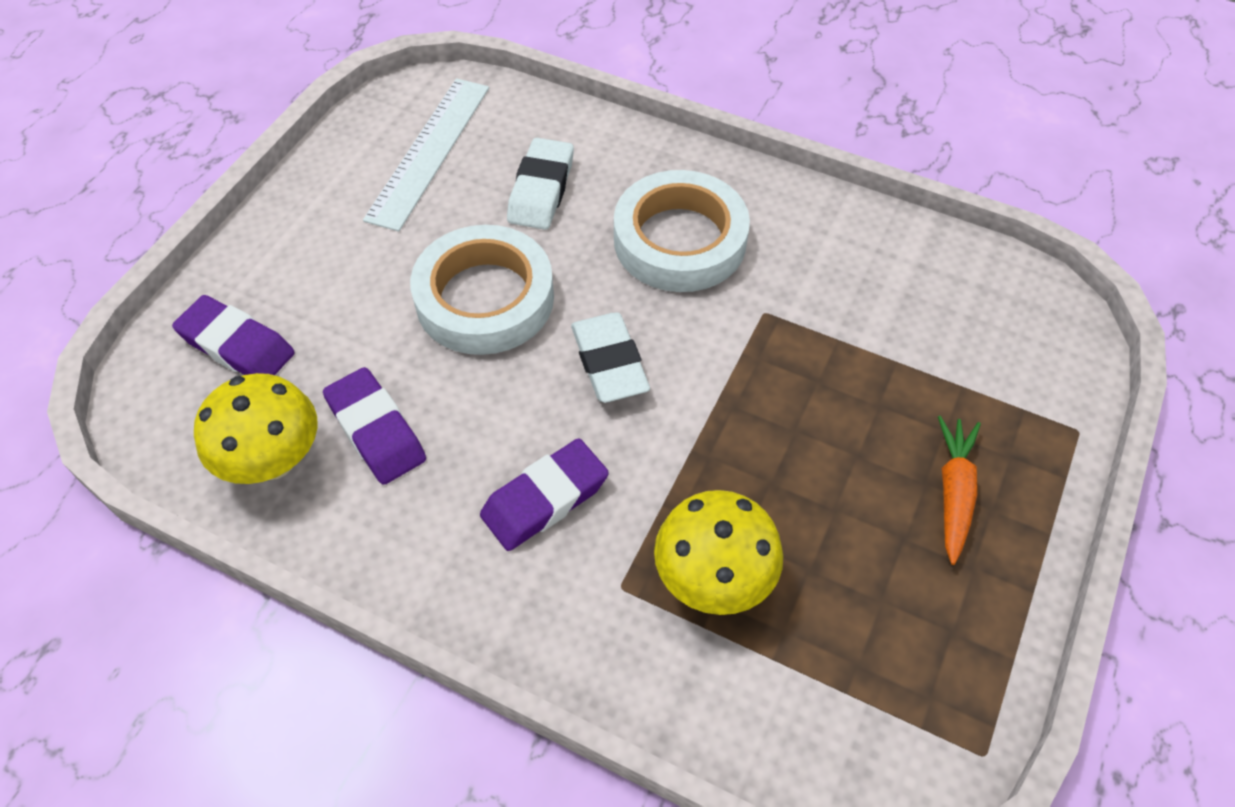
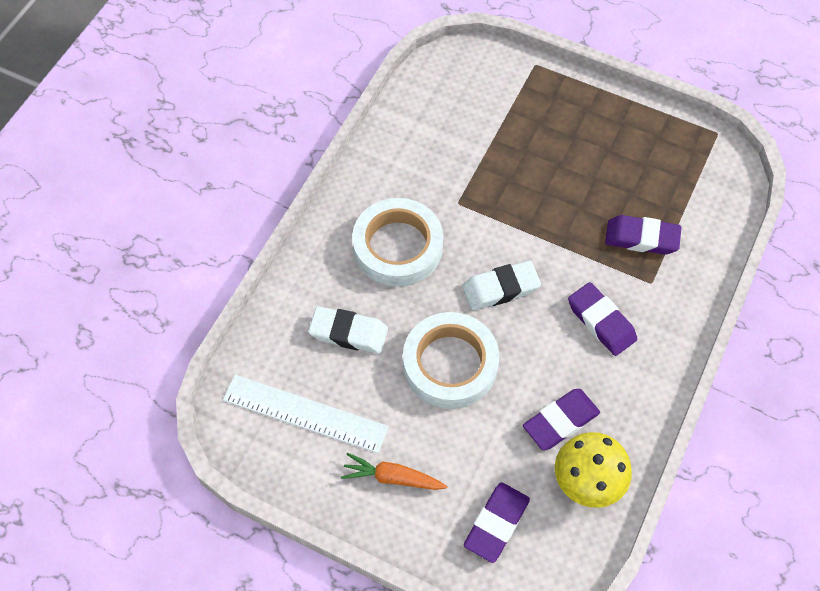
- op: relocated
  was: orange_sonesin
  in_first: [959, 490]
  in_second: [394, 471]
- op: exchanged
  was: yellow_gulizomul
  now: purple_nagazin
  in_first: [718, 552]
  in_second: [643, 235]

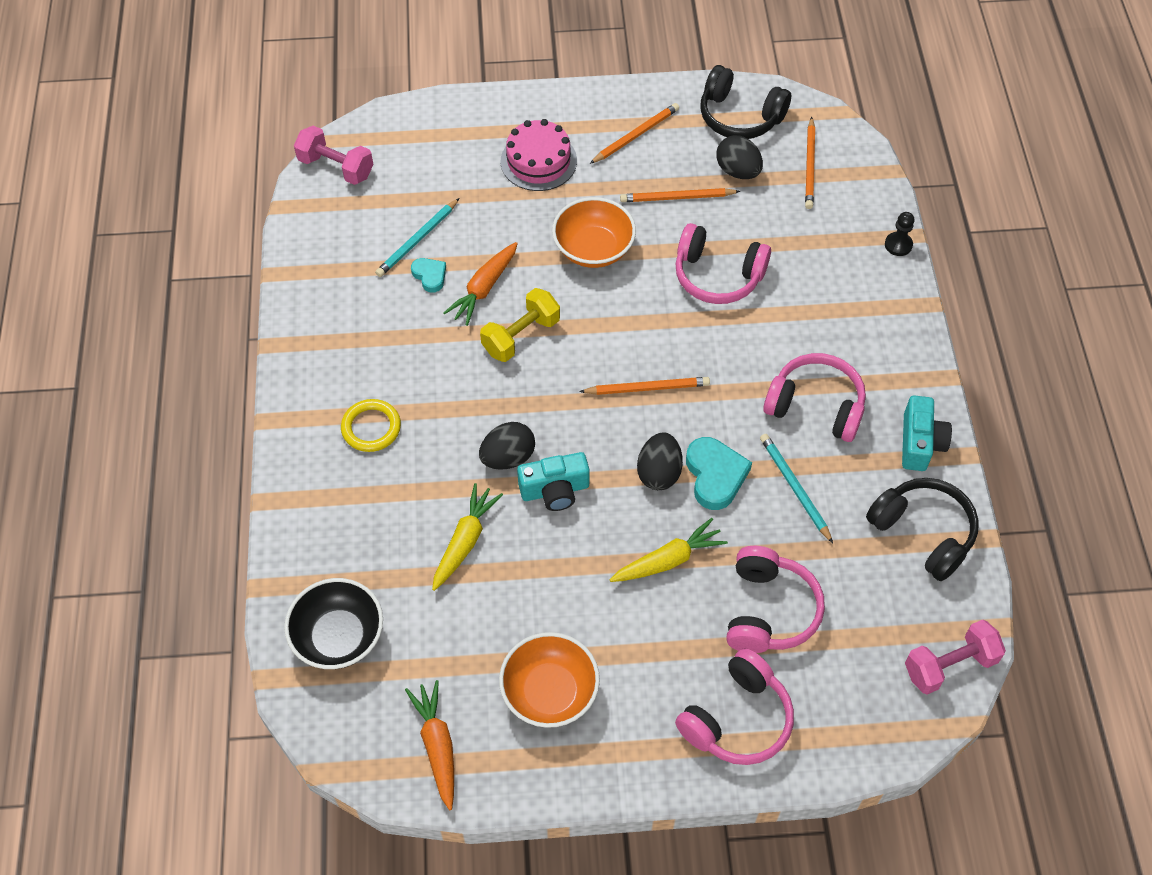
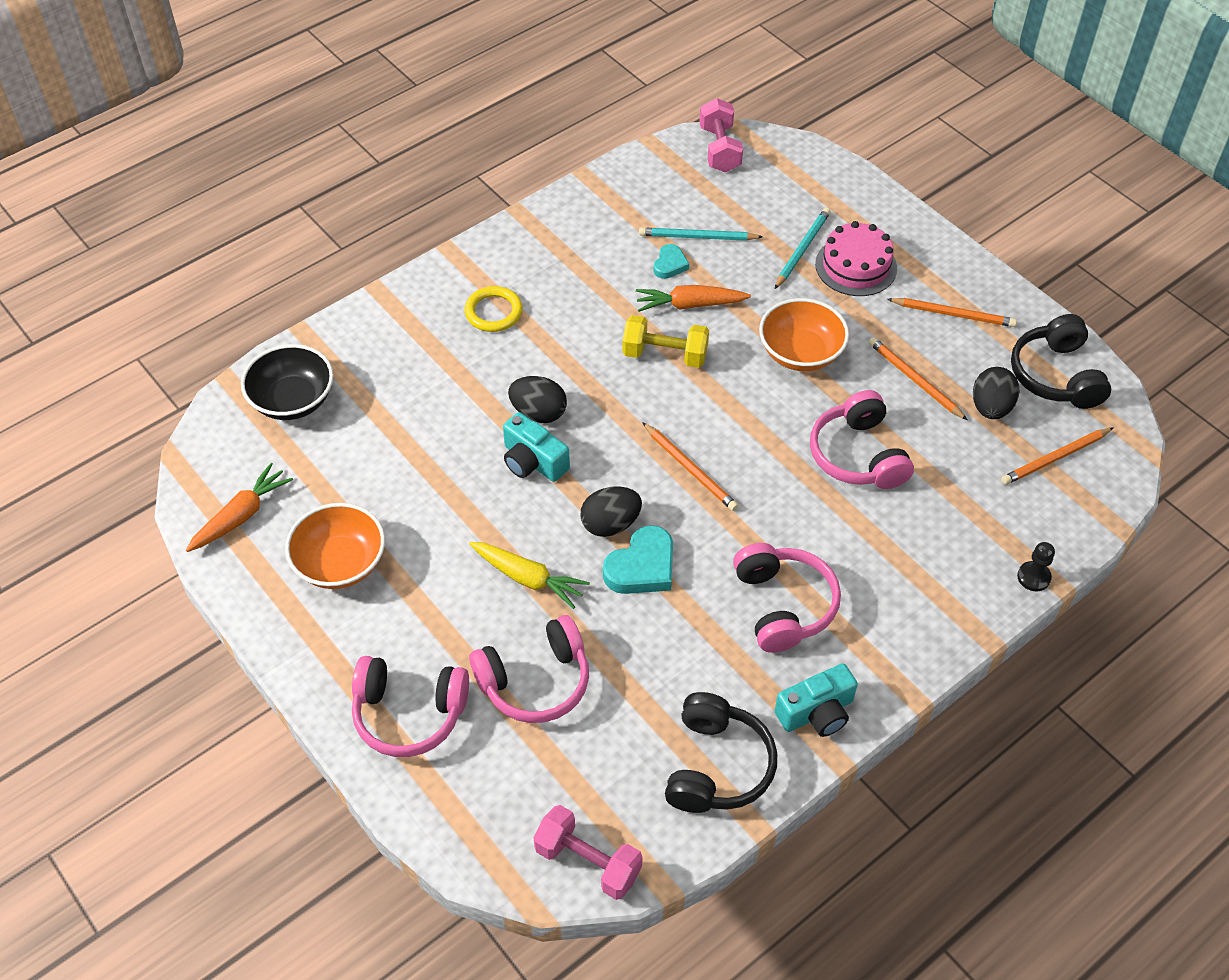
- op: relocated
  was: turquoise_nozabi
  in_first: [796, 488]
  in_second: [803, 248]
- op: missing
  was: yellow_sonesin
  in_first: [467, 537]

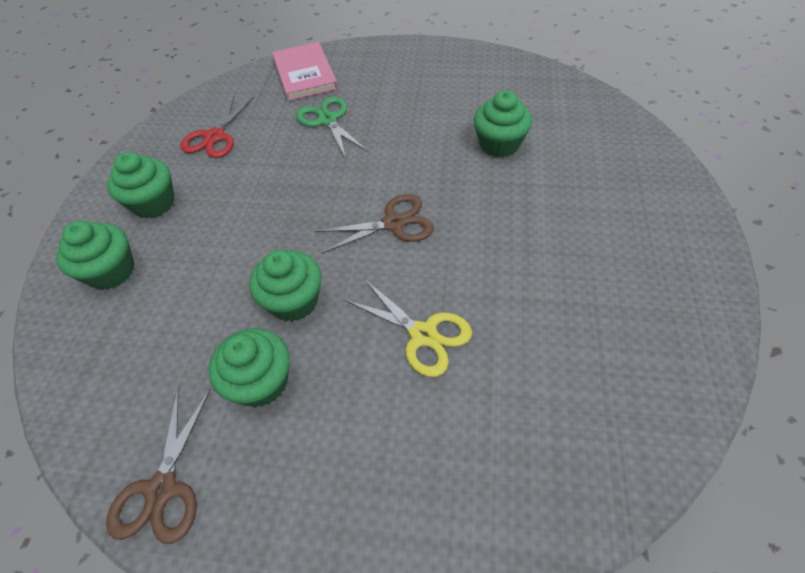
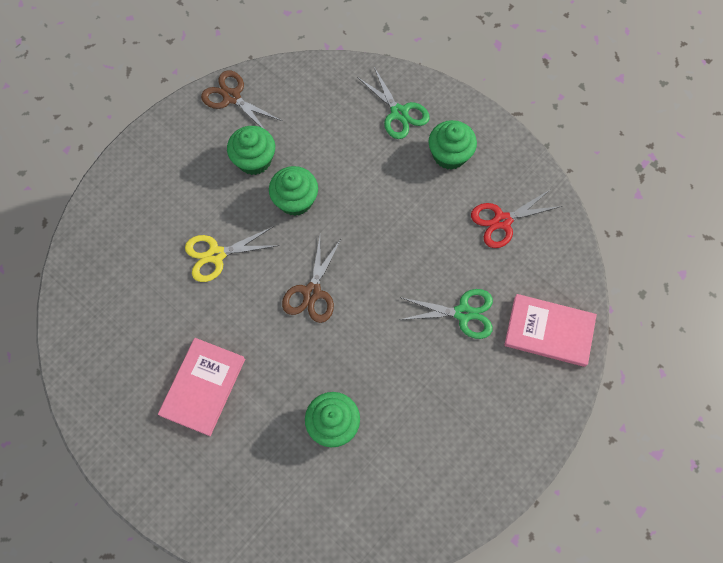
- op: spun
  was: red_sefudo
  in_first: [217, 126]
  in_second: [516, 218]
  clockwise: -75
- op: exchanged
  was: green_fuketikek
  now: green_sefudo
  in_first: [95, 255]
  in_second: [393, 103]
- op: appeared
  now: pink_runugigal
  in_second: [201, 387]

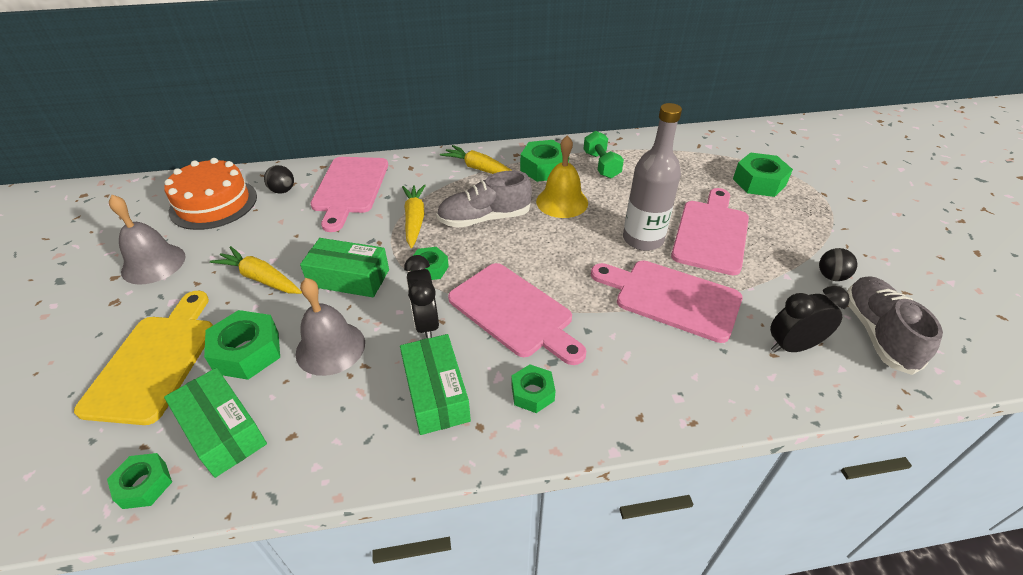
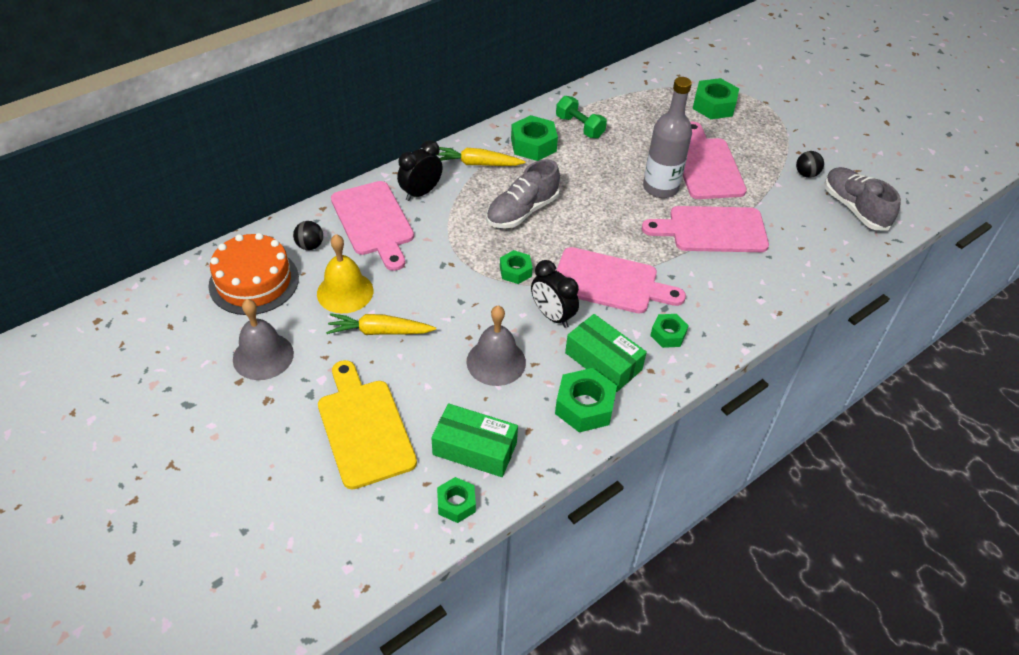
- op: relocated
  was: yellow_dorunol
  in_first: [562, 176]
  in_second: [345, 273]
- op: missing
  was: yellow_sonesin
  in_first: [414, 216]
- op: missing
  was: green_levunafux
  in_first: [344, 267]
- op: relocated
  was: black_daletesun
  in_first: [810, 319]
  in_second: [420, 170]
- op: relocated
  was: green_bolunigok
  in_first: [242, 345]
  in_second: [586, 400]

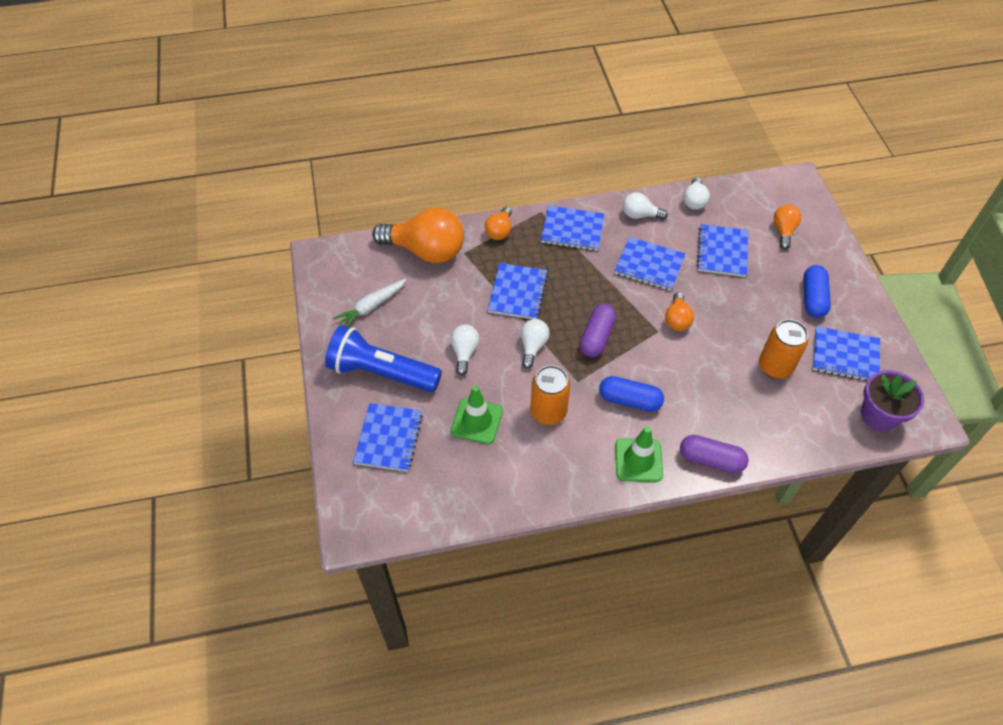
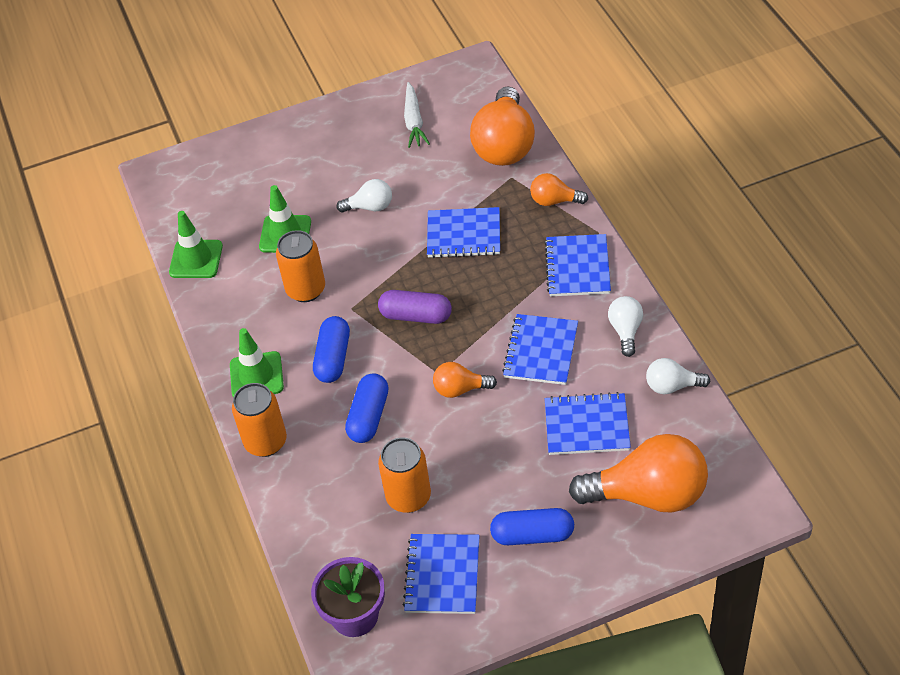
- op: size
  was: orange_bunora
  in_first: [787, 227]
  in_second: [638, 473]
  ratio: 2.02
- op: spun
  was: white_sonesin
  in_first: [370, 303]
  in_second: [417, 115]
  clockwise: -135
- op: missing
  was: white_bunora
  in_first: [535, 344]
- op: missing
  was: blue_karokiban
  in_first: [383, 358]
- op: missing
  was: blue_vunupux
  in_first: [388, 437]
- op: exchanged
  was: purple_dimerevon
  now: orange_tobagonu
  in_first: [714, 454]
  in_second: [259, 420]
- op: appeared
  now: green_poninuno
  in_second: [196, 244]
- op: appeared
  now: blue_dimerevon
  in_second: [367, 408]

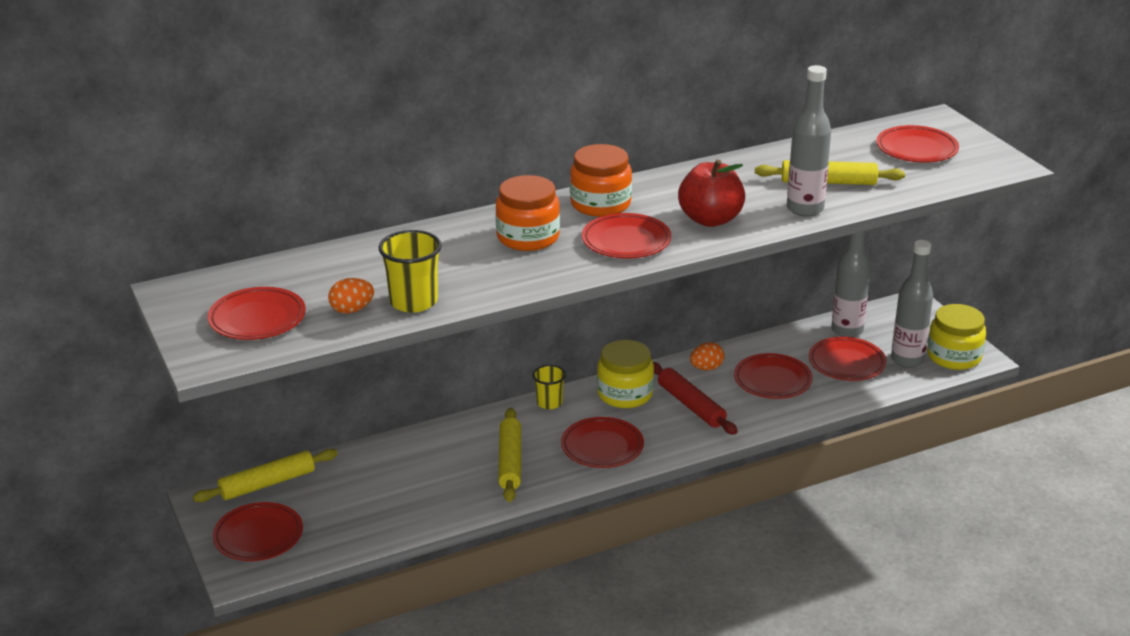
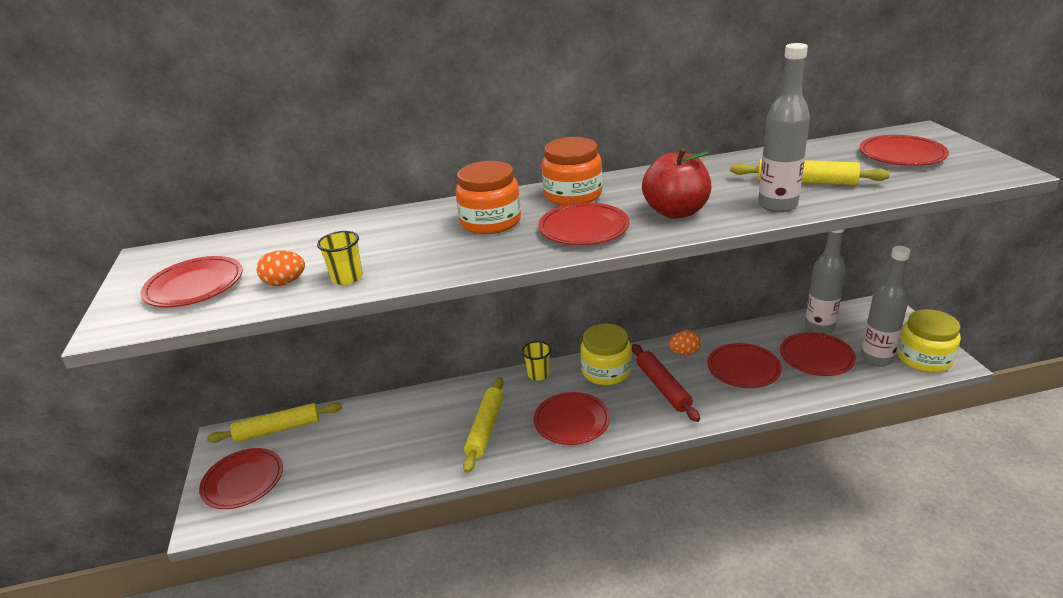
- op: size
  was: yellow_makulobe
  in_first: [410, 271]
  in_second: [340, 258]
  ratio: 0.64

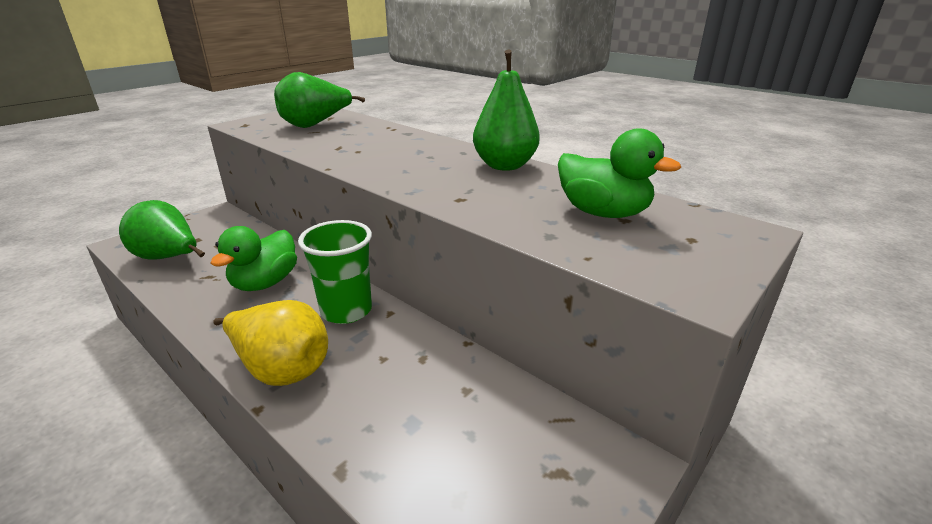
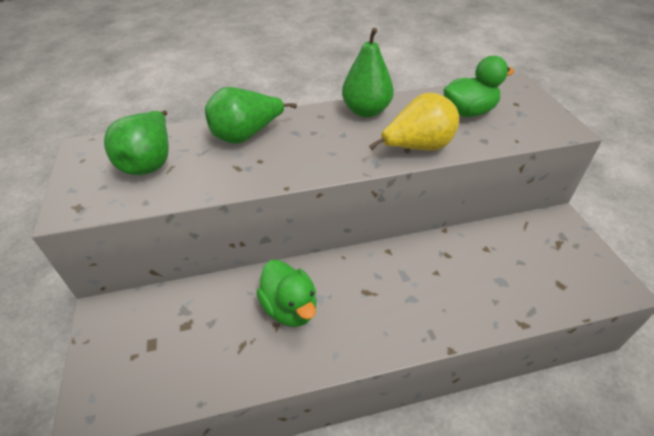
- op: relocated
  was: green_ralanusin
  in_first: [162, 230]
  in_second: [251, 115]
- op: missing
  was: green_makulobe
  in_first: [335, 272]
- op: relocated
  was: yellow_ralanusin
  in_first: [270, 343]
  in_second: [414, 122]

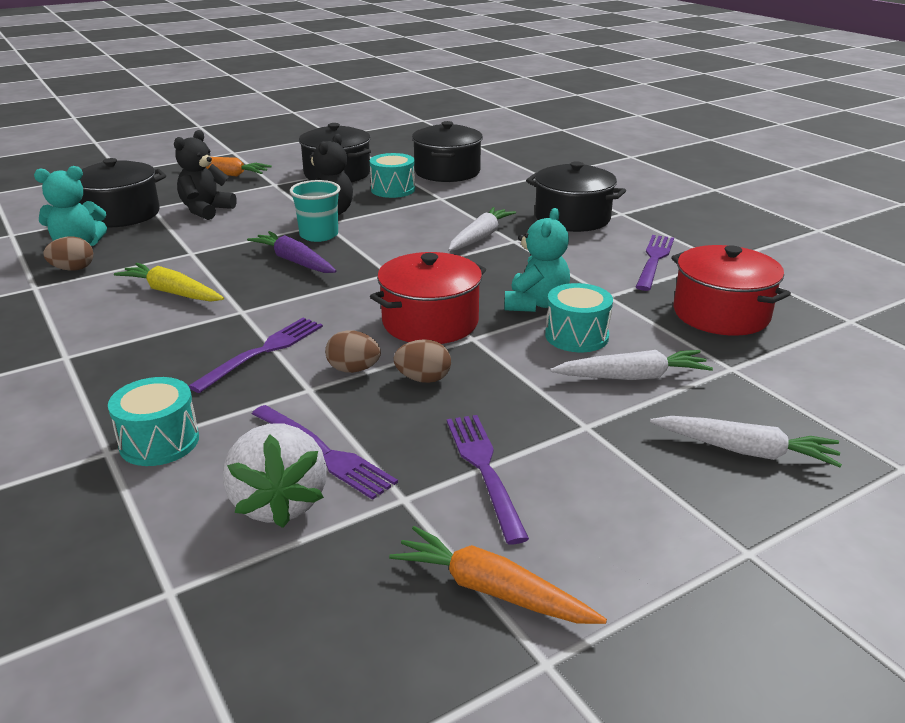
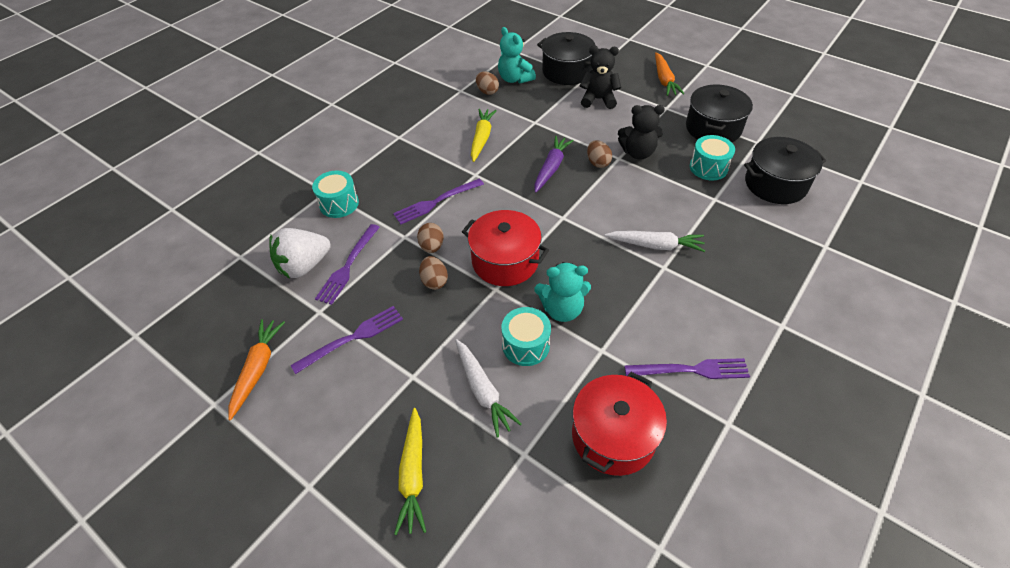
- op: missing
  was: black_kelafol
  in_first: [576, 196]
- op: exchanged
  was: turquoise_makulobe
  now: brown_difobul
  in_first: [315, 211]
  in_second: [599, 154]
- op: spun
  was: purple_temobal
  in_first: [256, 355]
  in_second: [438, 201]
  clockwise: 135
- op: colour
  was: white_sonesin
  now: yellow_sonesin
  in_first: [746, 441]
  in_second: [410, 471]

